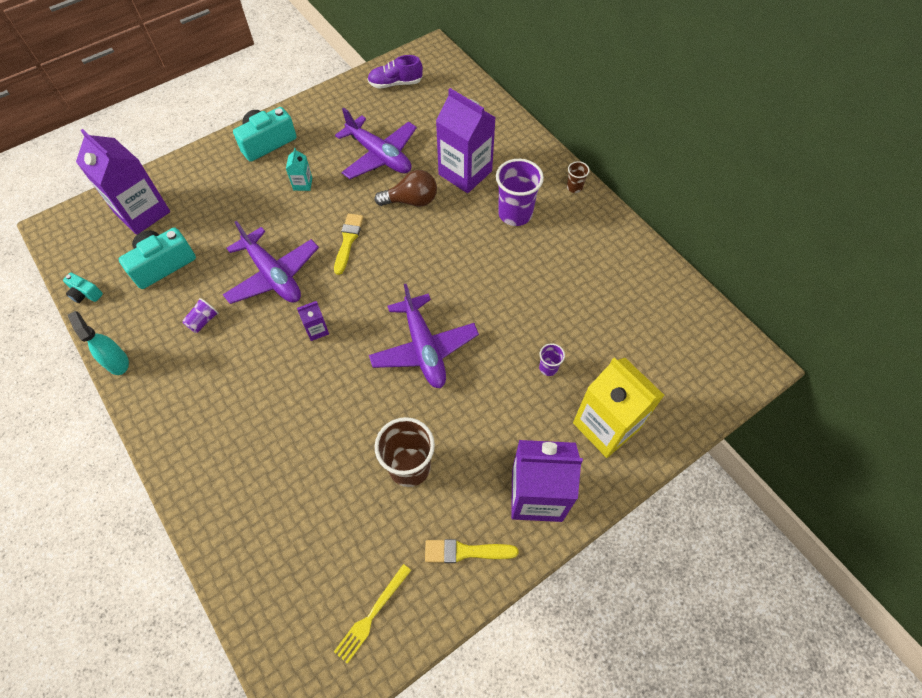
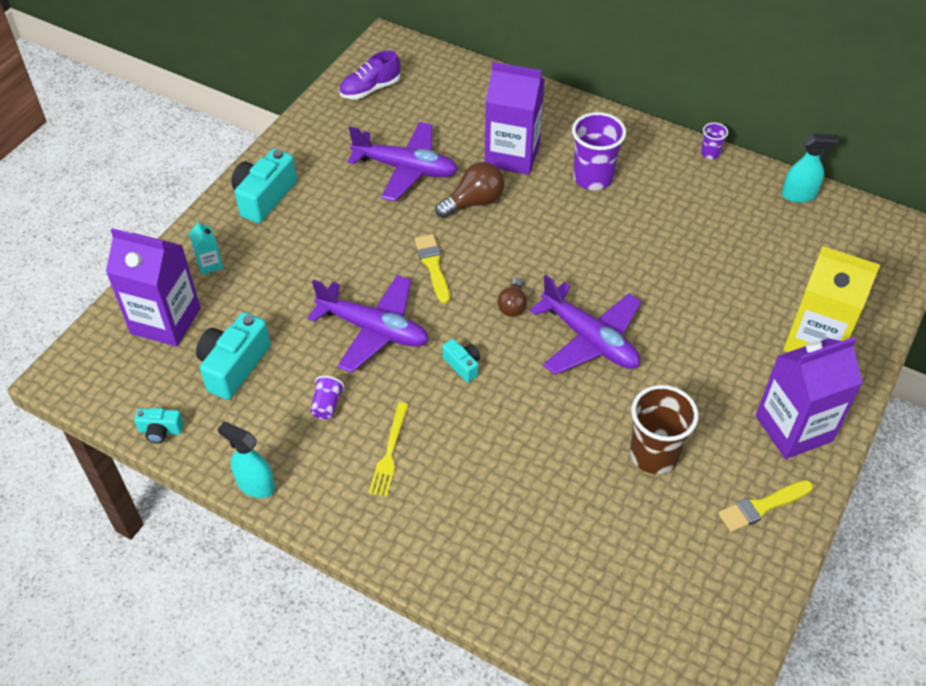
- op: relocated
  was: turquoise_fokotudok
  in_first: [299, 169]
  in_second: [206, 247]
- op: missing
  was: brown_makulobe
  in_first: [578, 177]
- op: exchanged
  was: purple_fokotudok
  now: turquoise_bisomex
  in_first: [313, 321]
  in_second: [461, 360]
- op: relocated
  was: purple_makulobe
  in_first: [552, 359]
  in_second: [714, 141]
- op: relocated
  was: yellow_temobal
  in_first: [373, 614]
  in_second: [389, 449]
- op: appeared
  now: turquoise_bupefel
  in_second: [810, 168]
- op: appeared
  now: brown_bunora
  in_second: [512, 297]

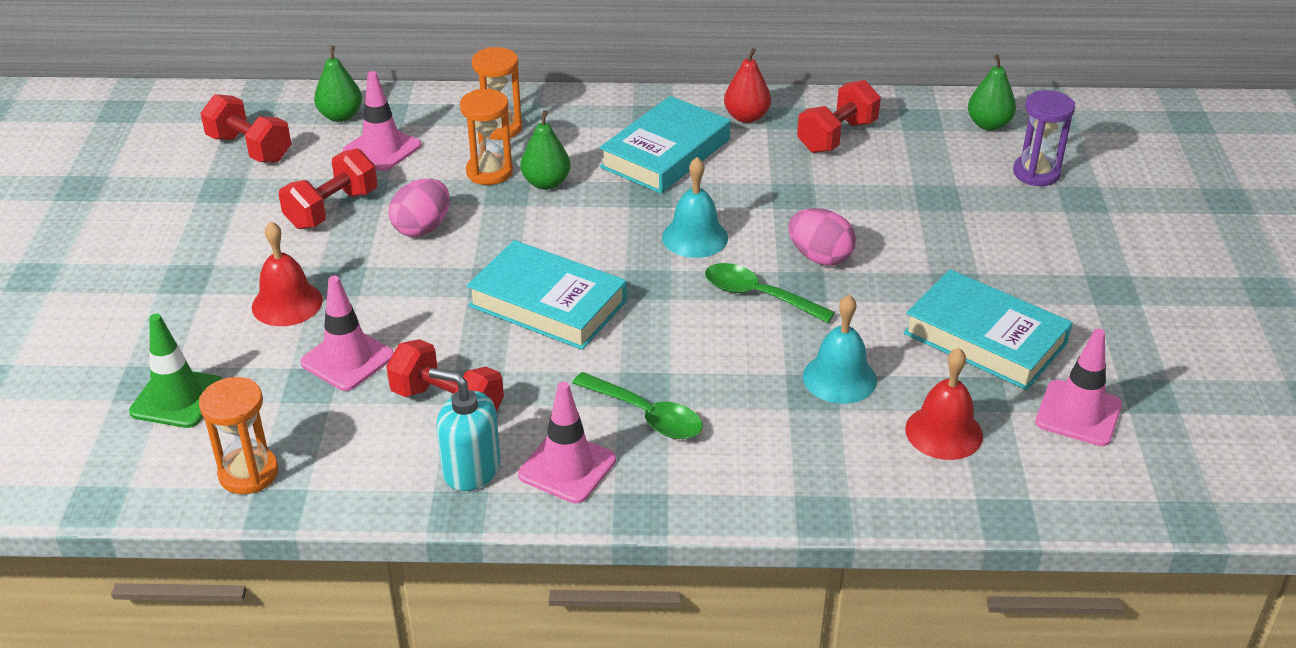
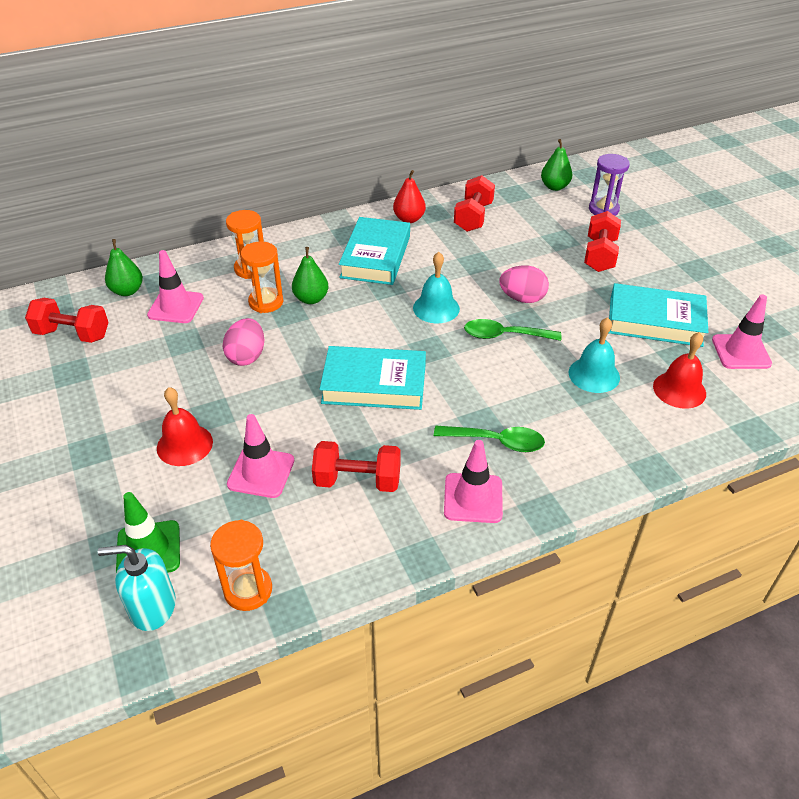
- op: relocated
  was: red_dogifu
  in_first: [328, 188]
  in_second: [602, 241]
- op: relocated
  was: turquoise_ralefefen
  in_first: [464, 429]
  in_second: [137, 588]

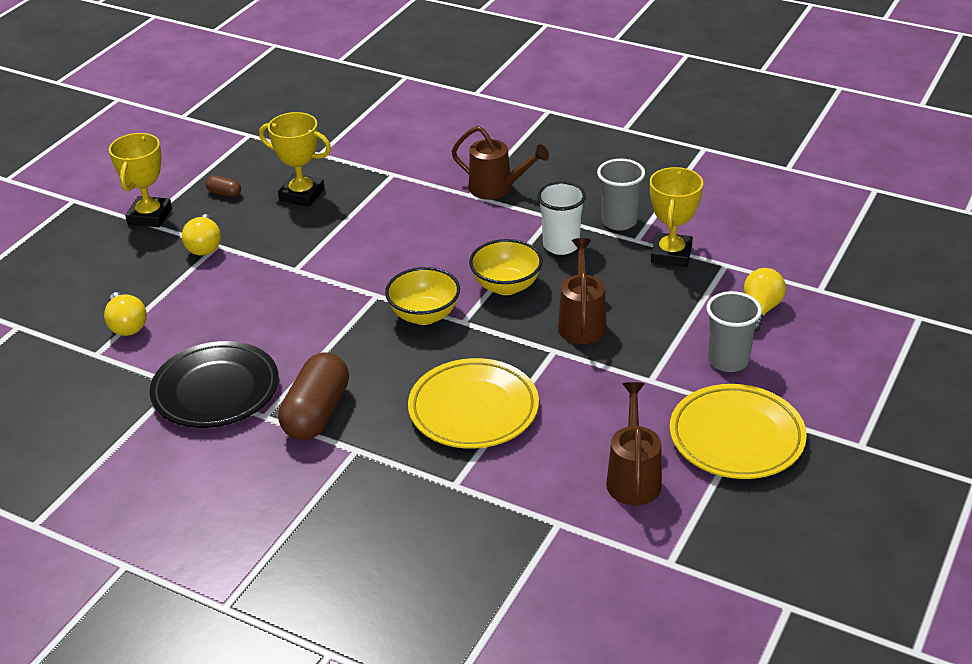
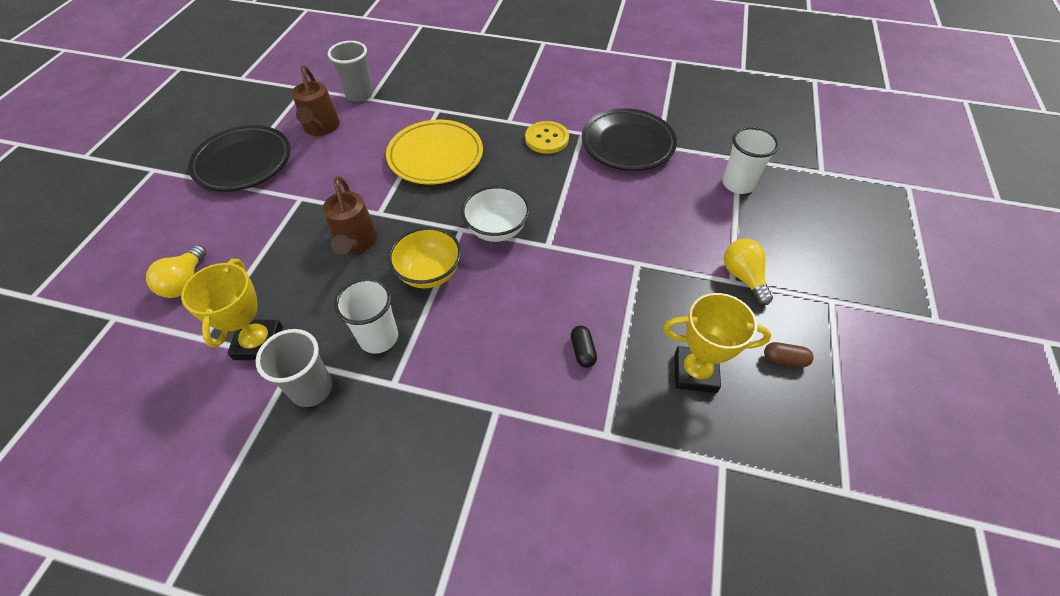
- op: missing
  was: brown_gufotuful
  in_first: [500, 162]
- op: missing
  was: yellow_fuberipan
  in_first: [140, 180]
- op: colour
  was: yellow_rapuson
  now: white_rapuson
  in_first: [422, 296]
  in_second: [495, 214]
- op: relocated
  was: grey_makulobe
  in_first: [734, 331]
  in_second: [350, 71]
- op: exchanged
  was: yellow_bunora
  now: white_makulobe
  in_first: [125, 314]
  in_second: [750, 160]
- op: exchanged
  was: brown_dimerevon
  now: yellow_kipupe
  in_first: [313, 396]
  in_second: [547, 137]
- op: colour
  was: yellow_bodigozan
  now: black_bodigozan
  in_first: [738, 431]
  in_second: [239, 158]
- op: appeared
  now: black_dimerevon
  in_second: [584, 347]

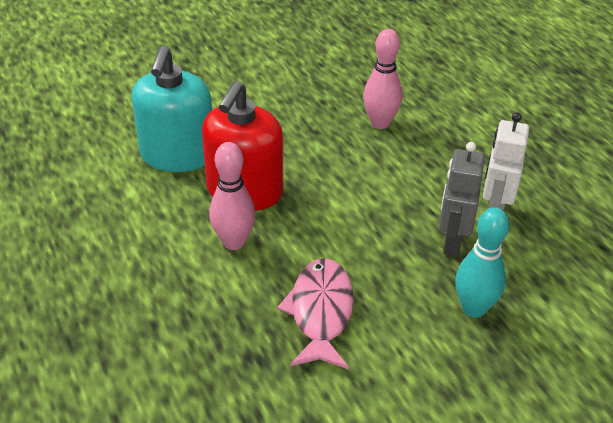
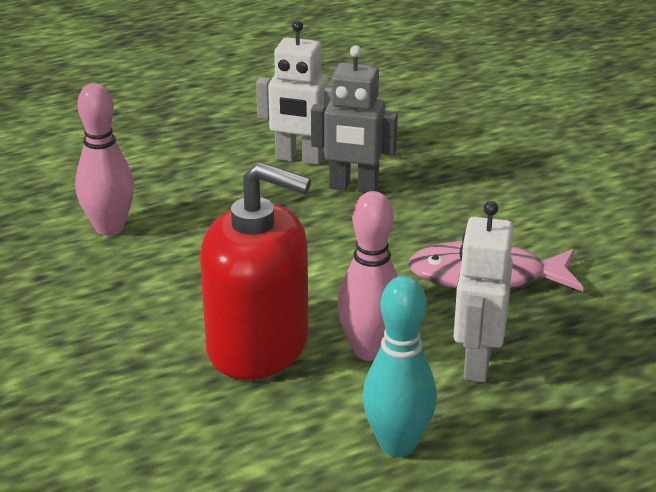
- op: missing
  was: turquoise_ralefefen
  in_first: [171, 109]
- op: relocated
  was: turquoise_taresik
  in_first: [482, 262]
  in_second: [399, 366]
- op: appeared
  now: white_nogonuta
  in_second: [483, 291]

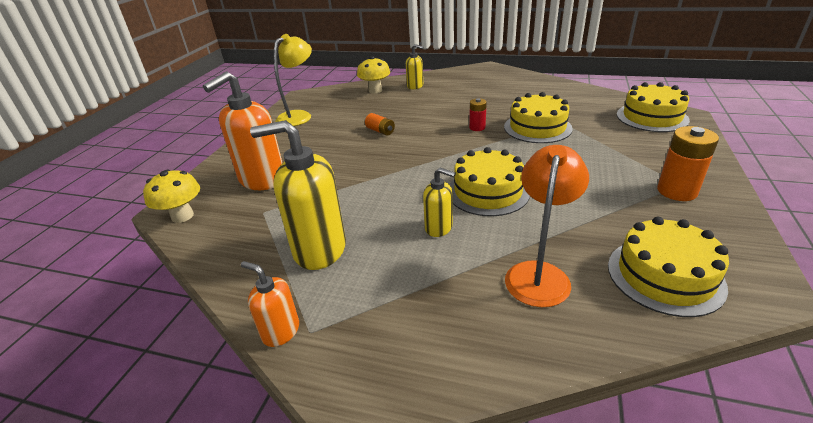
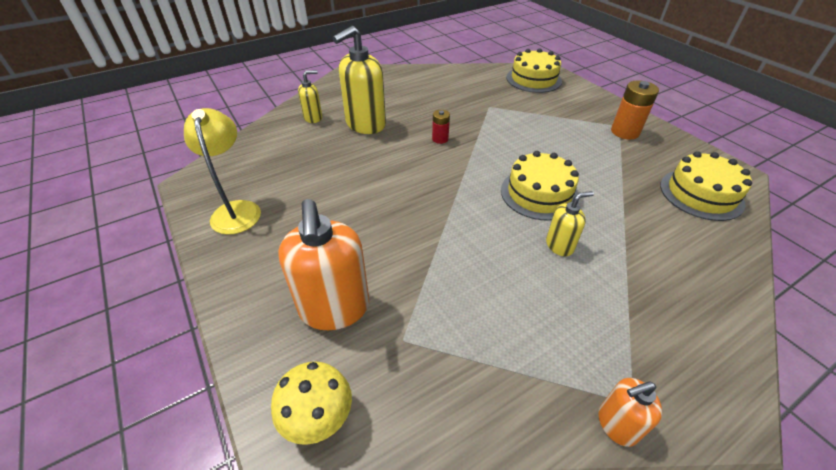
- op: missing
  was: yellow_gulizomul
  in_first: [373, 74]
- op: missing
  was: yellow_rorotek
  in_first: [538, 117]
- op: missing
  was: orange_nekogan
  in_first: [380, 124]
- op: relocated
  was: yellow_ralefefen
  in_first: [298, 195]
  in_second: [359, 80]
- op: missing
  was: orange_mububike
  in_first: [547, 226]

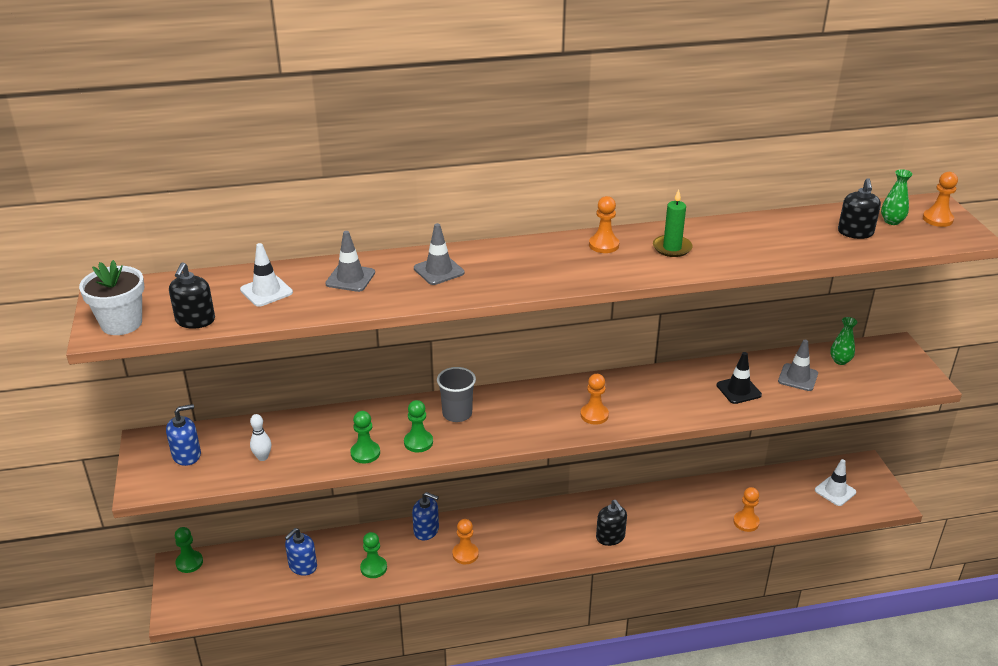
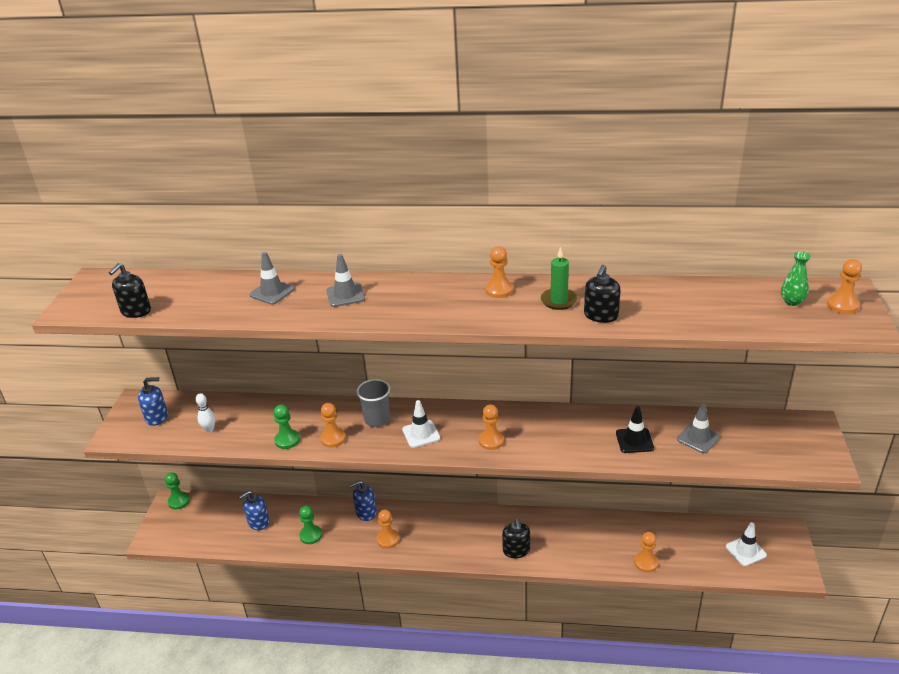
- op: relocated
  was: black_ralefefen
  in_first: [859, 208]
  in_second: [602, 294]
- op: relocated
  was: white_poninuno
  in_first: [266, 275]
  in_second: [421, 424]
- op: missing
  was: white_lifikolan
  in_first: [111, 297]
- op: missing
  was: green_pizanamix
  in_first: [843, 341]
- op: colour
  was: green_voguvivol
  now: orange_voguvivol
  in_first: [418, 426]
  in_second: [333, 425]
- op: spun
  was: blue_ralefefen
  in_first: [425, 516]
  in_second: [363, 500]
  clockwise: 120

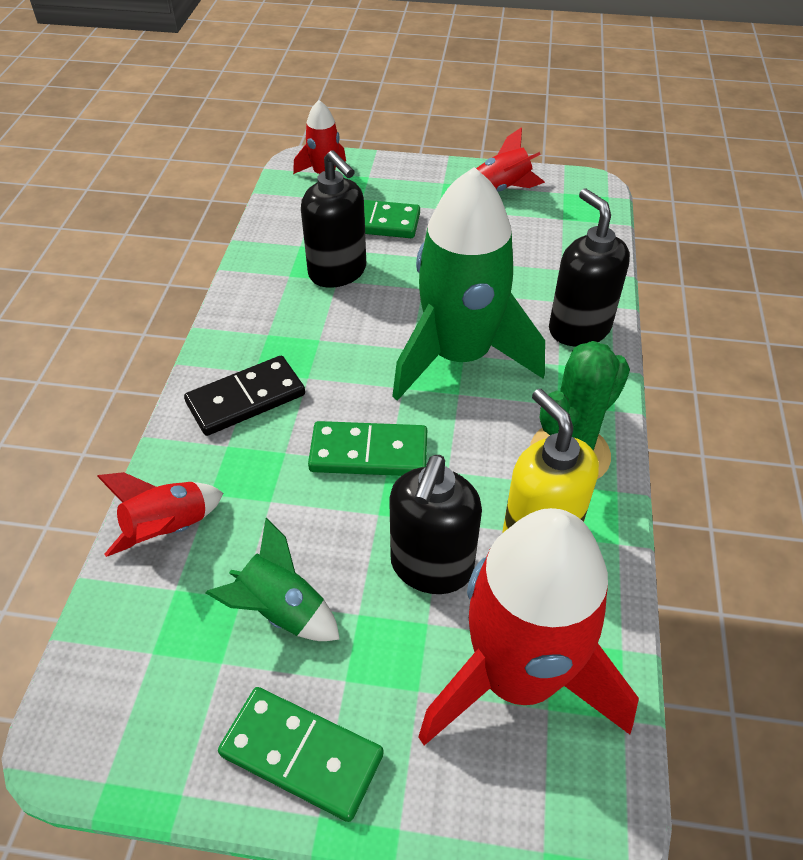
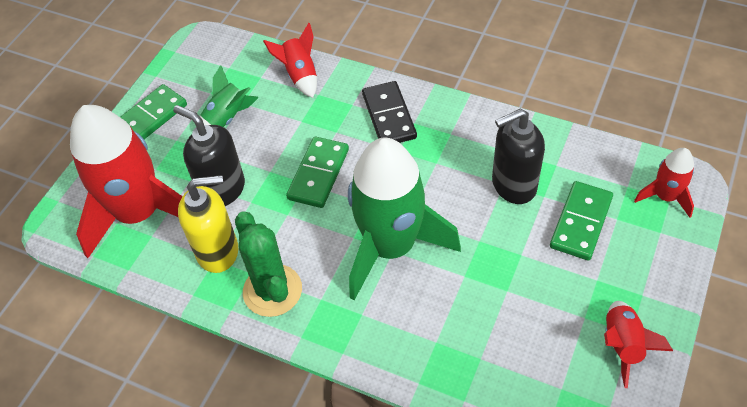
- op: missing
  was: black_ralefefen
  in_first: [589, 267]

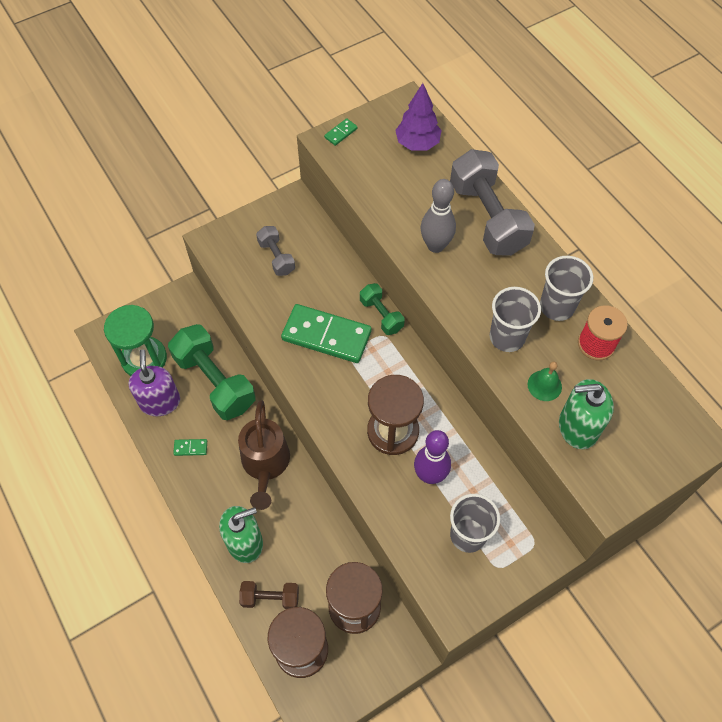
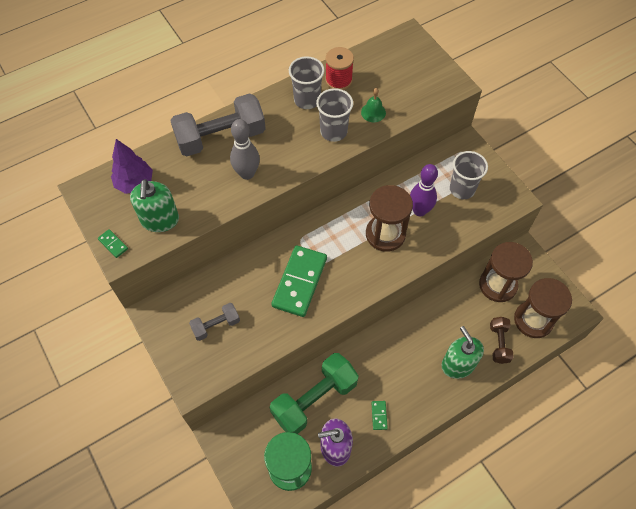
- op: missing
  was: green_dogifu
  in_first: [382, 309]
- op: relocated
  was: green_ralefefen
  in_first: [586, 414]
  in_second: [154, 205]
- op: missing
  was: brown_gufotuful
  in_first: [264, 455]

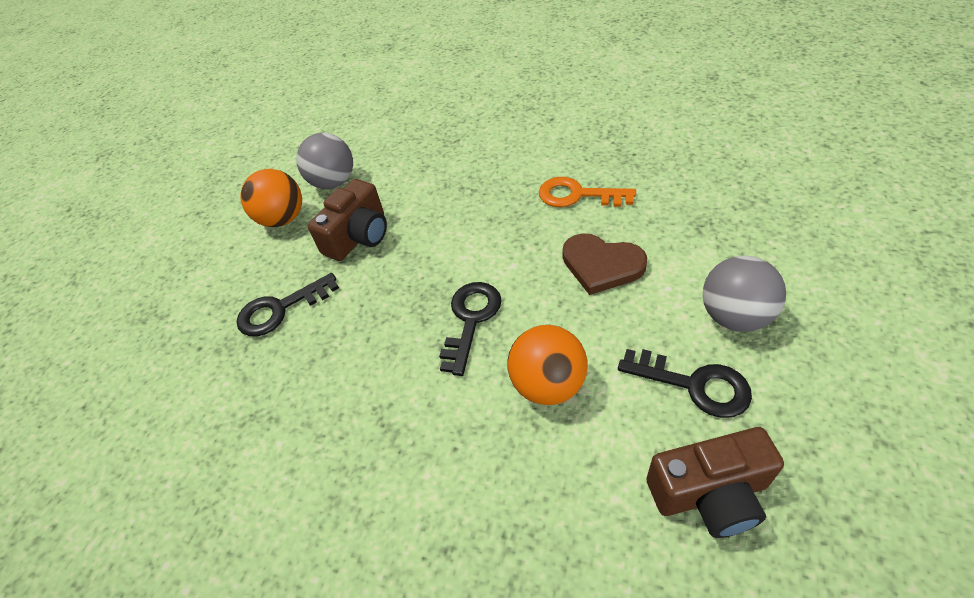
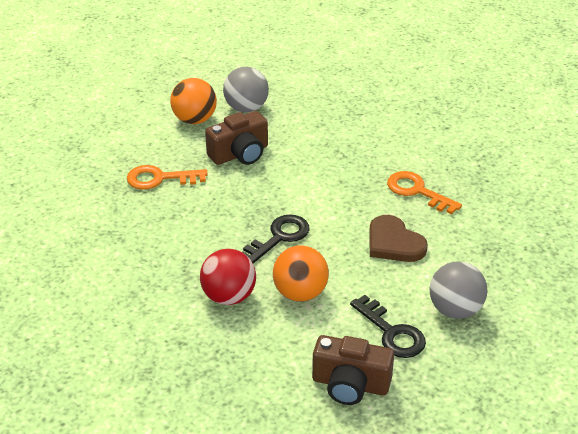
- op: colour
  was: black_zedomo
  now: orange_zedomo
  in_first: [288, 304]
  in_second: [167, 177]
- op: appeared
  now: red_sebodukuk
  in_second: [228, 277]

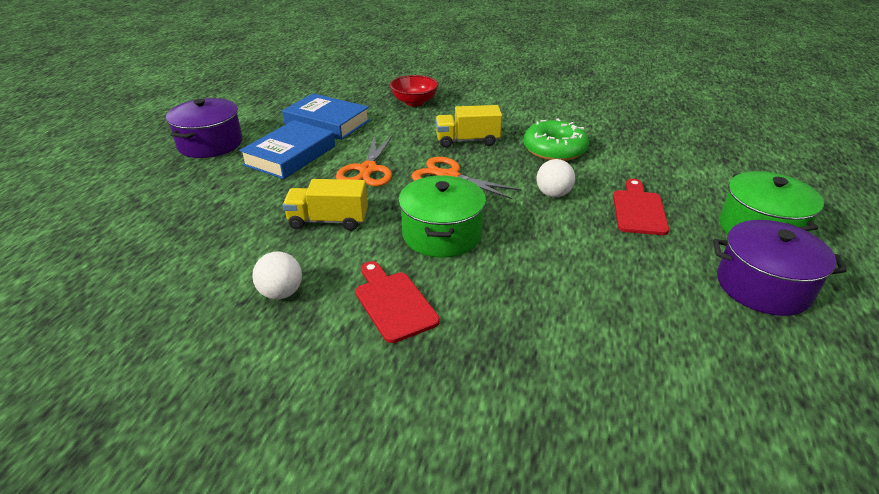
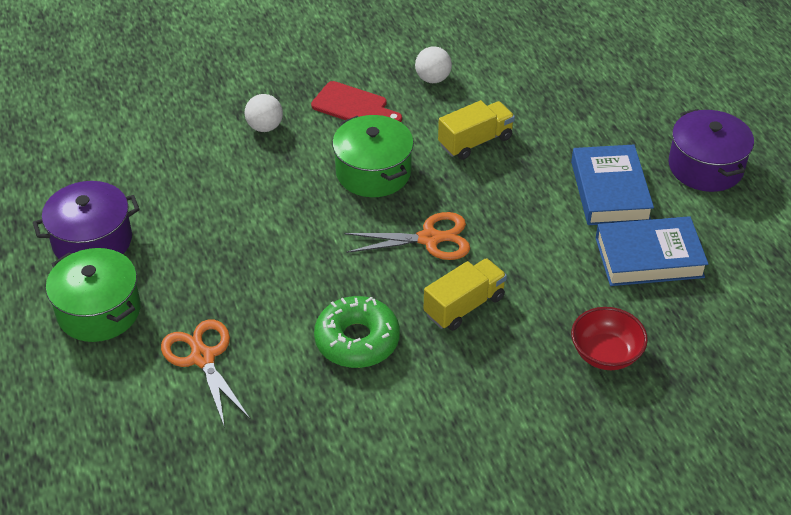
- op: relocated
  was: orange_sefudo
  in_first: [364, 160]
  in_second: [205, 373]
- op: relocated
  was: white_sebodukuk
  in_first: [555, 178]
  in_second: [264, 113]
- op: missing
  was: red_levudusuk
  in_first: [641, 207]

